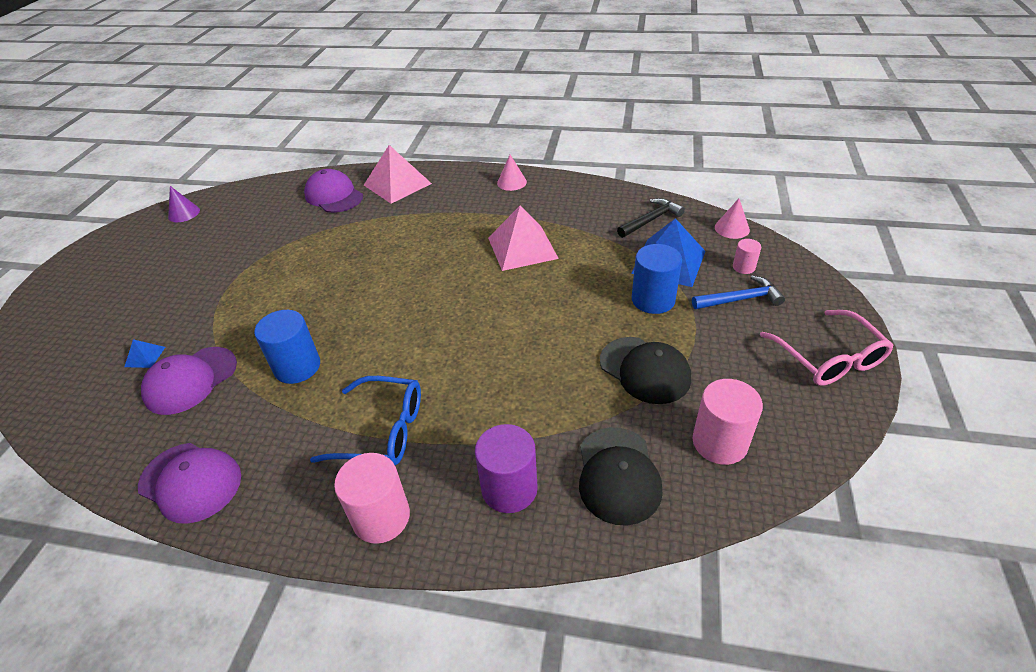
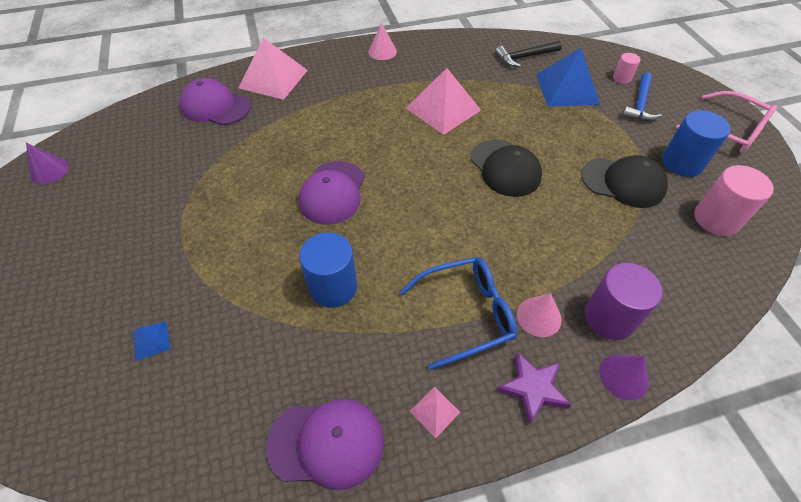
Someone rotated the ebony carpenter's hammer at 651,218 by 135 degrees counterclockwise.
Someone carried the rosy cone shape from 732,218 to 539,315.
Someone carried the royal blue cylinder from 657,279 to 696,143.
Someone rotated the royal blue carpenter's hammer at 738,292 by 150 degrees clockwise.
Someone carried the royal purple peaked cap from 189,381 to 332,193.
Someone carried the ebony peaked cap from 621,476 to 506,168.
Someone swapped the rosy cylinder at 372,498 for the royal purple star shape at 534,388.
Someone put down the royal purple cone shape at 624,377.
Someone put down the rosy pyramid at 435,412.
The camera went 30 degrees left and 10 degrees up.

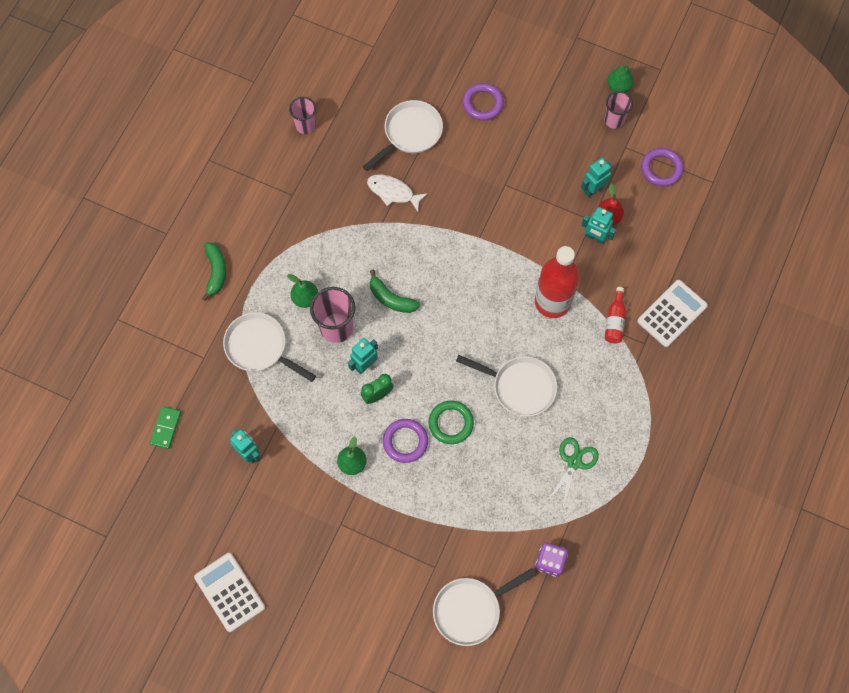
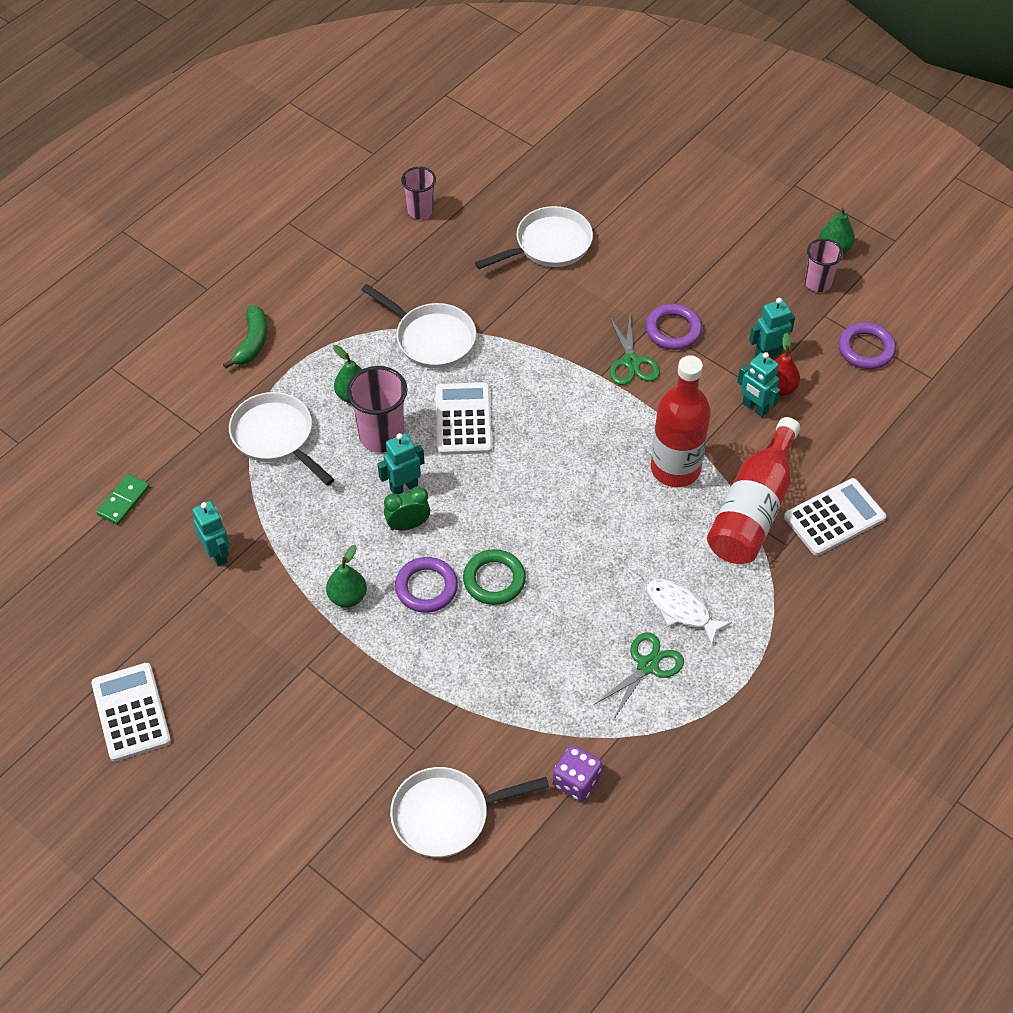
Someone carried the royal purple hoop from 483,102 to 674,327.
Someone carried the white fish from 397,193 to 689,612.
Someone swapped the green toy banana at 395,291 for the white calculator at 464,418.
Someone scaled the crimson bottle at 615,315 by 2.14.
Someone carried the white frying pan from 506,386 to 418,326.
Someone put down the green pair of scissors at 634,350.
The camera went 15 degrees right and 15 degrees down.

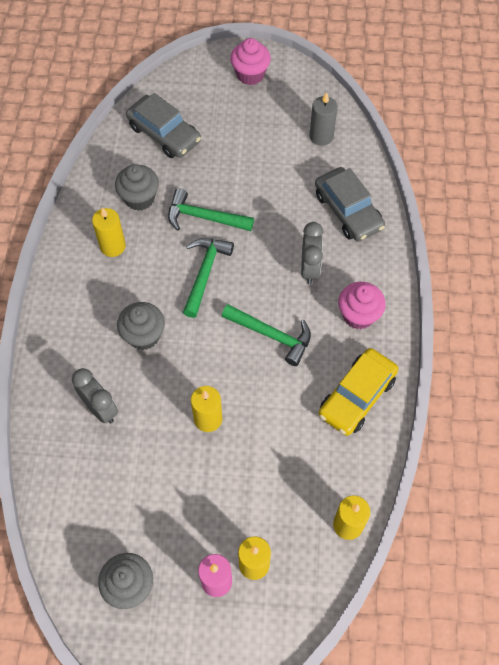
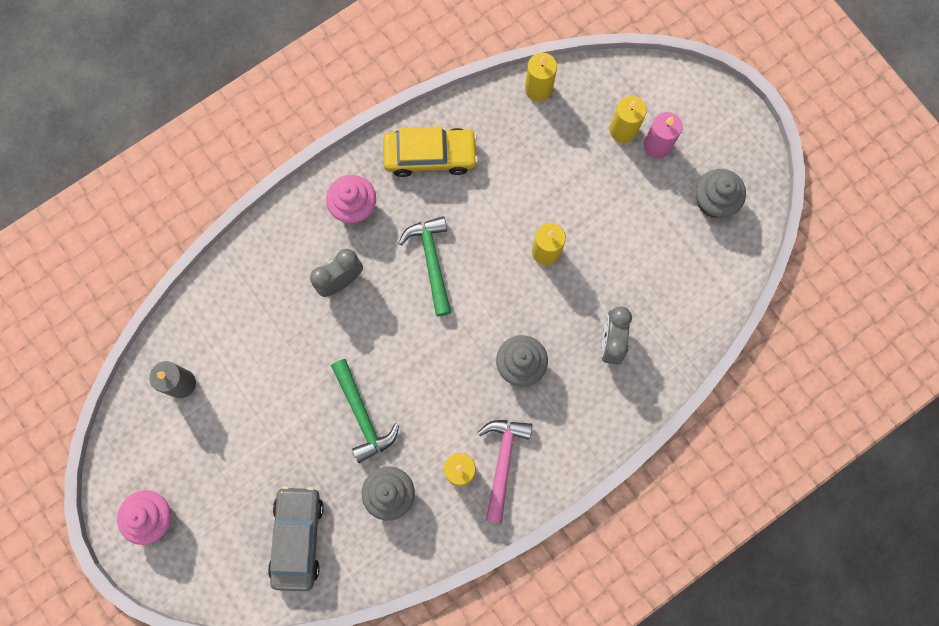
Someone took away the ash-grey toy car at 350,204.
Someone took away the green carpenter's hammer at 208,278.
Someone put down the rosy carpenter's hammer at 505,471.
The camera went 130 degrees left and 15 degrees up.

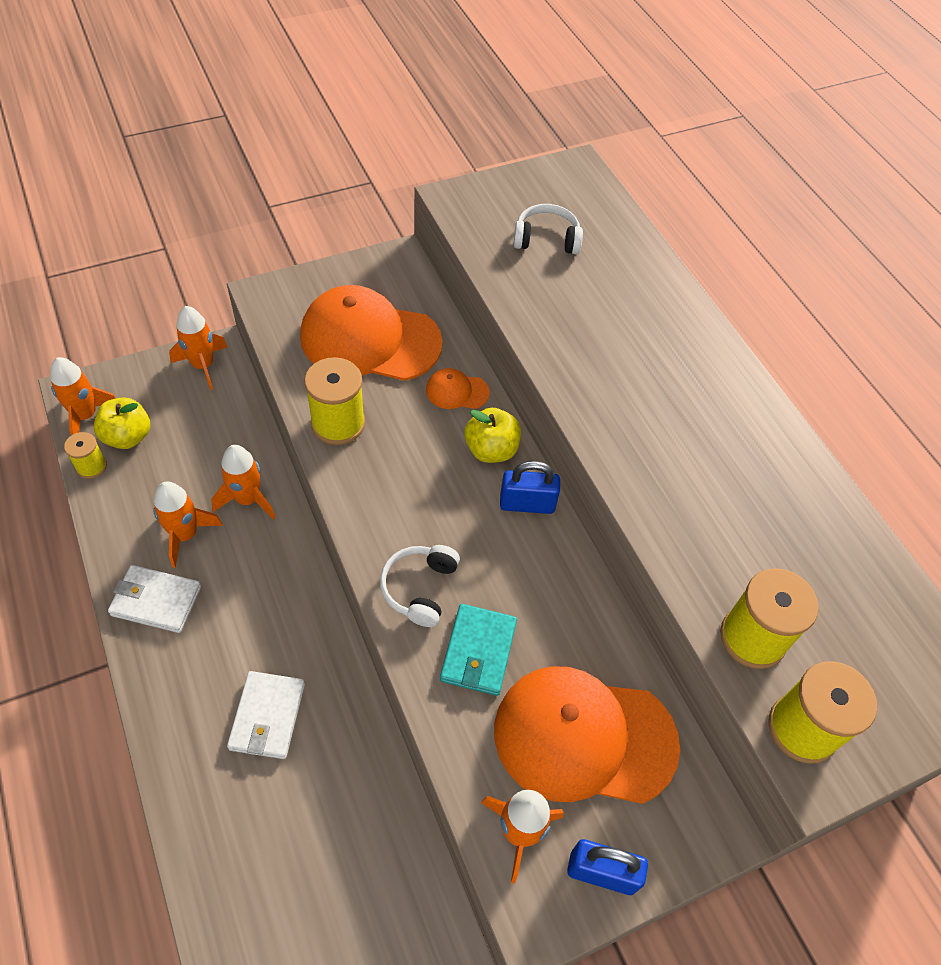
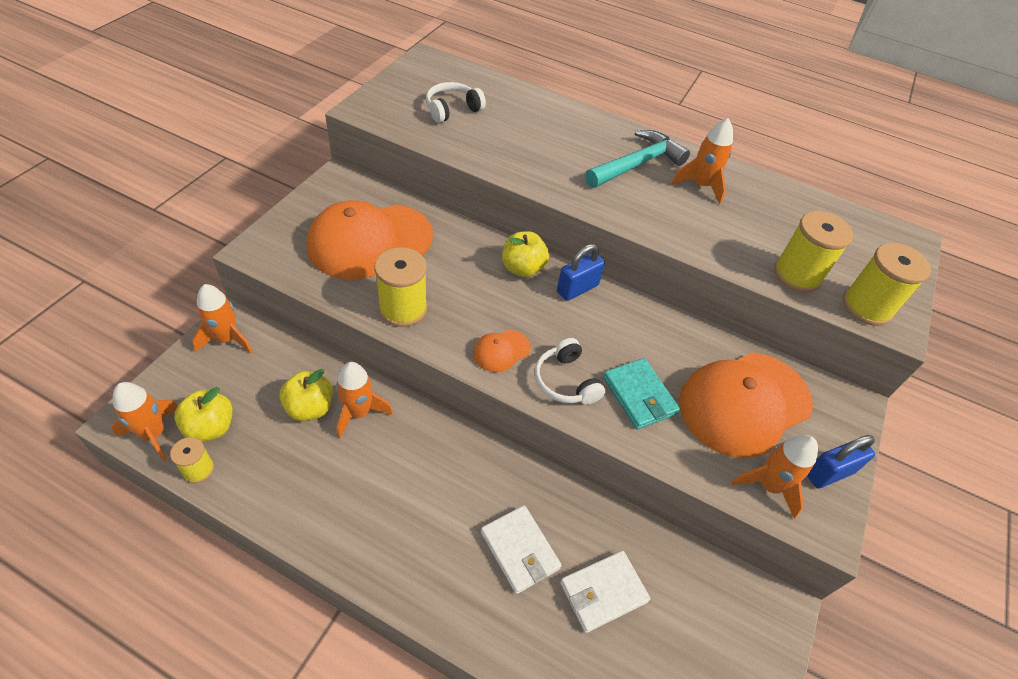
Someone carried the orange peaked cap from 458,388 to 502,351.
Someone carried the orange rocket from 188,524 to 702,161.
Someone carried the white card wallet from 154,599 to 605,592.
Someone put down the aqua carpenter's hammer at 637,159.
Someone put down the bright yellow toy apple at 306,395.
The camera went 40 degrees left and 5 degrees down.

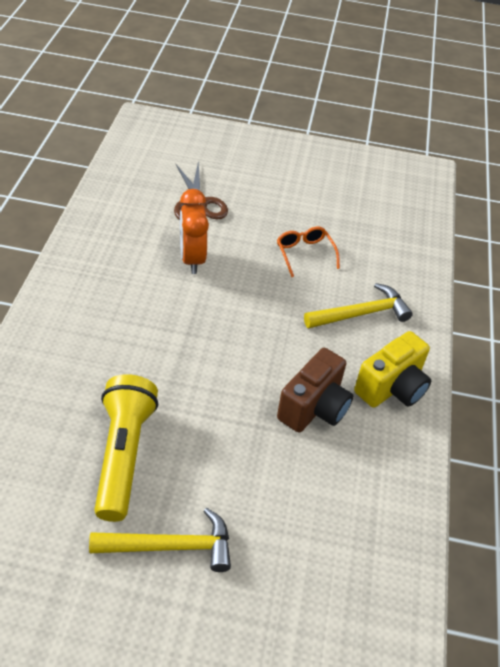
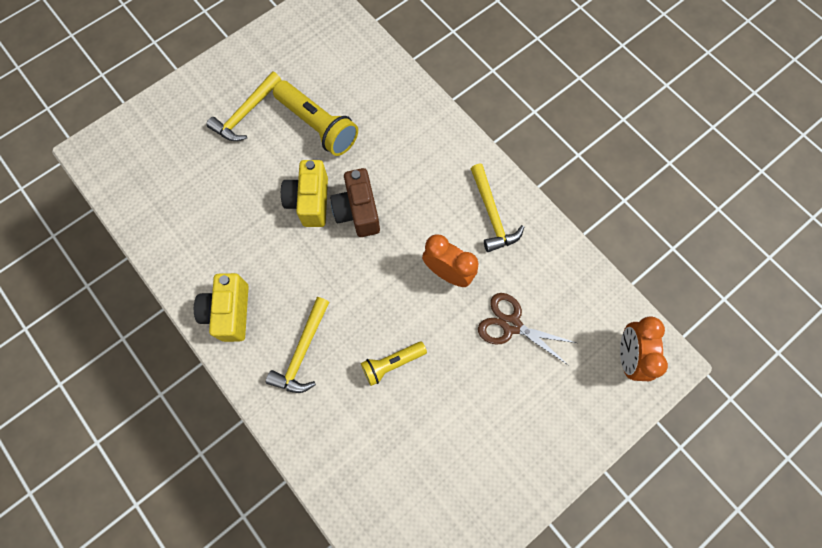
Someone swapped the orange spectacles at 308,251 for the bright yellow flashlight at 394,364.
Someone carried the russet compact camera from 315,390 to 355,202.
Someone put down the bright yellow compact camera at 304,193.
Someone put down the bright yellow carpenter's hammer at 497,208.
Someone put down the orange clock at 644,348.
The camera went 135 degrees right and 25 degrees up.

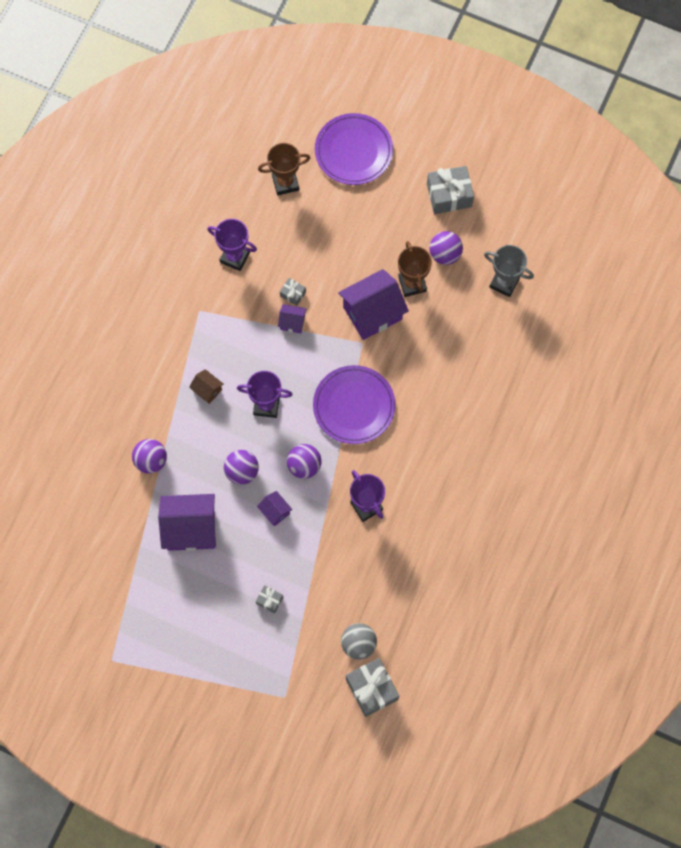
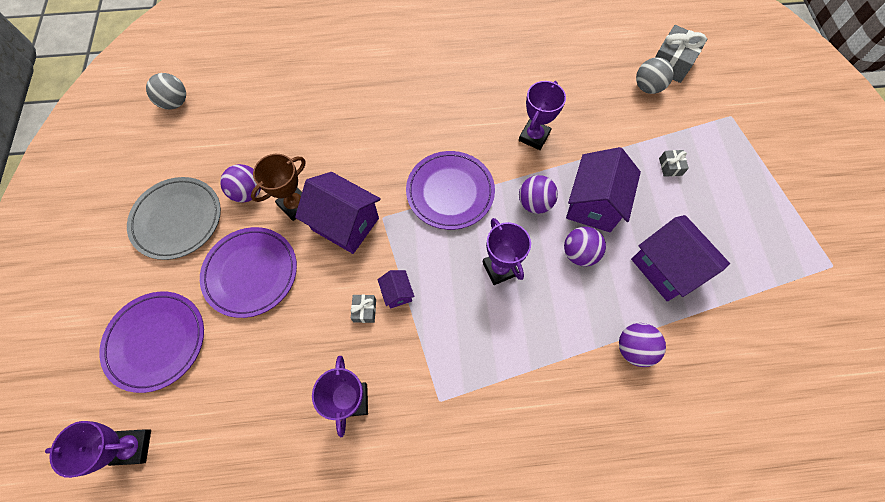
Someone took away the russet trophy at 284,169.
Someone swapped the ash-grey wrapped gift at 450,190 for the ash-grey dinner plate at 174,218.
Someone took away the ash-grey trophy at 509,271.
Someone took away the russet house at 206,386.
Someone scaled the royal purple house at 275,508 by 2.11.
Someone put down the ash-grey ball at 166,91.
Someone put down the royal purple dinner plate at 248,272.
Someone put down the royal purple trophy at 98,449.
The camera went 120 degrees left and 5 degrees down.

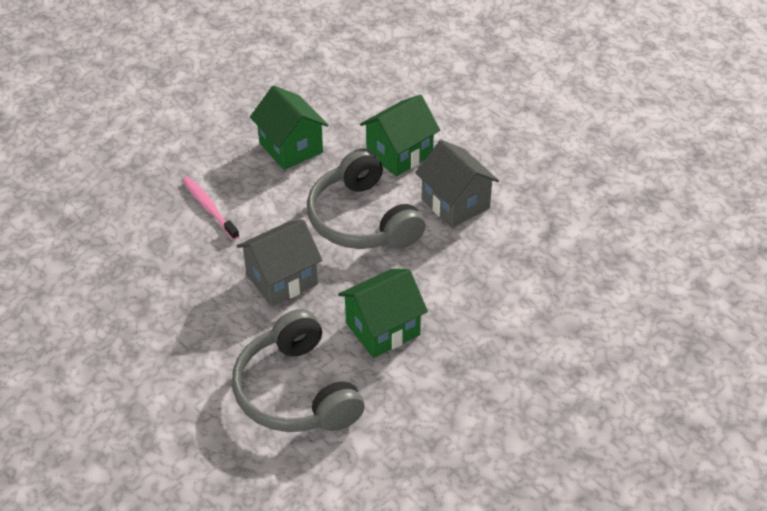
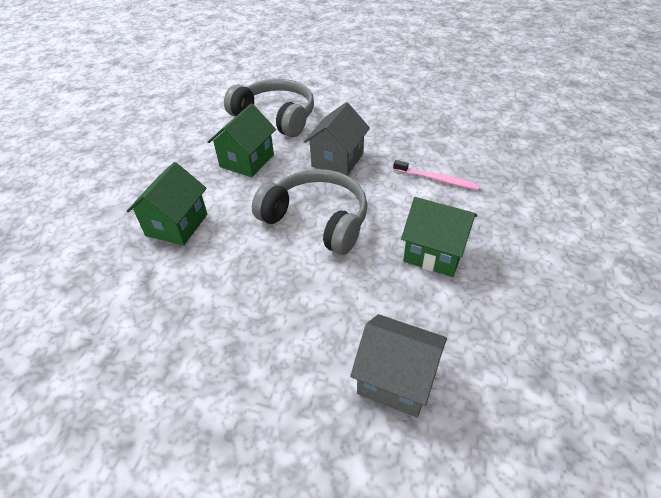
Someone carried the green house from 400,136 to 167,204.
Someone carried the ash-grey house from 457,184 to 398,366.
The camera went 150 degrees right and 0 degrees up.

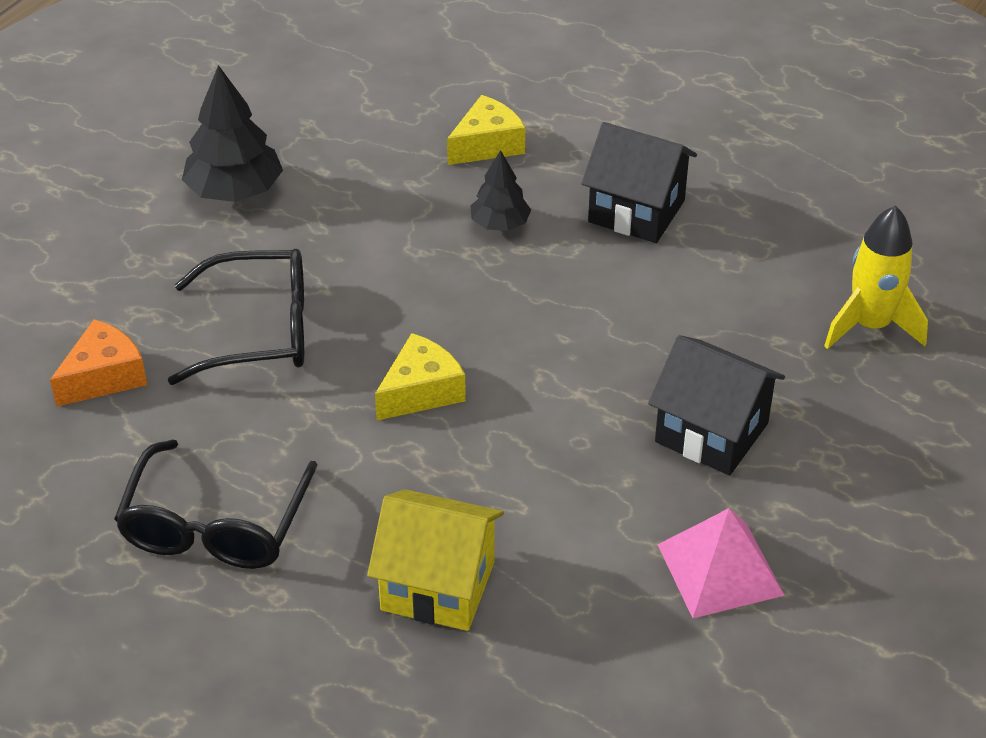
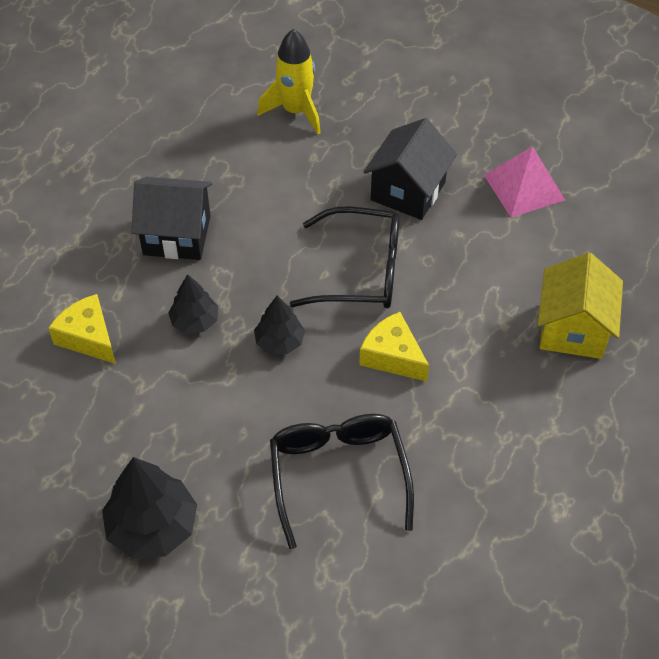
Someone rotated the ebony house at 639,182 by 75 degrees clockwise.
Someone took away the orange cheese wedge at 98,363.
Someone carried the ebony spectacles from 216,504 to 345,258.
Someone put down the ebony toy tree at 279,325.
The camera went 95 degrees left and 10 degrees up.

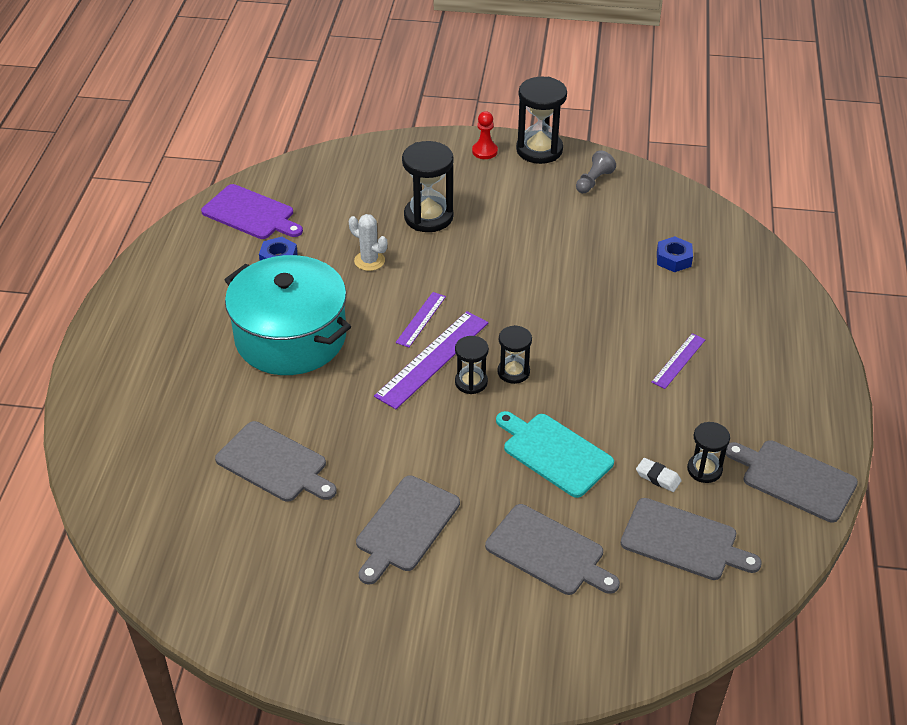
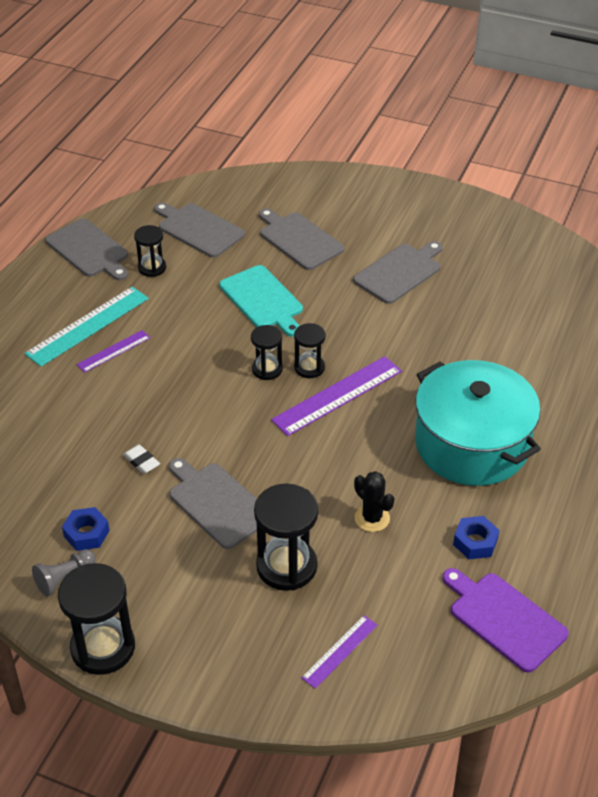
Someone took away the crimson pawn at 485,135.
Someone repainted the white prickly plant at 368,242, which became the ebony prickly plant at 374,501.
Someone carried the royal blue hex nut from 675,254 to 86,529.
Someone carried the royal purple straightedge from 421,320 to 339,652.
Someone carried the ash-grey cutting board from 276,461 to 213,503.
Someone carried the white pencil eraser from 659,475 to 141,459.
Someone put down the aqua straightedge at 87,327.
The camera went 165 degrees left and 0 degrees up.

